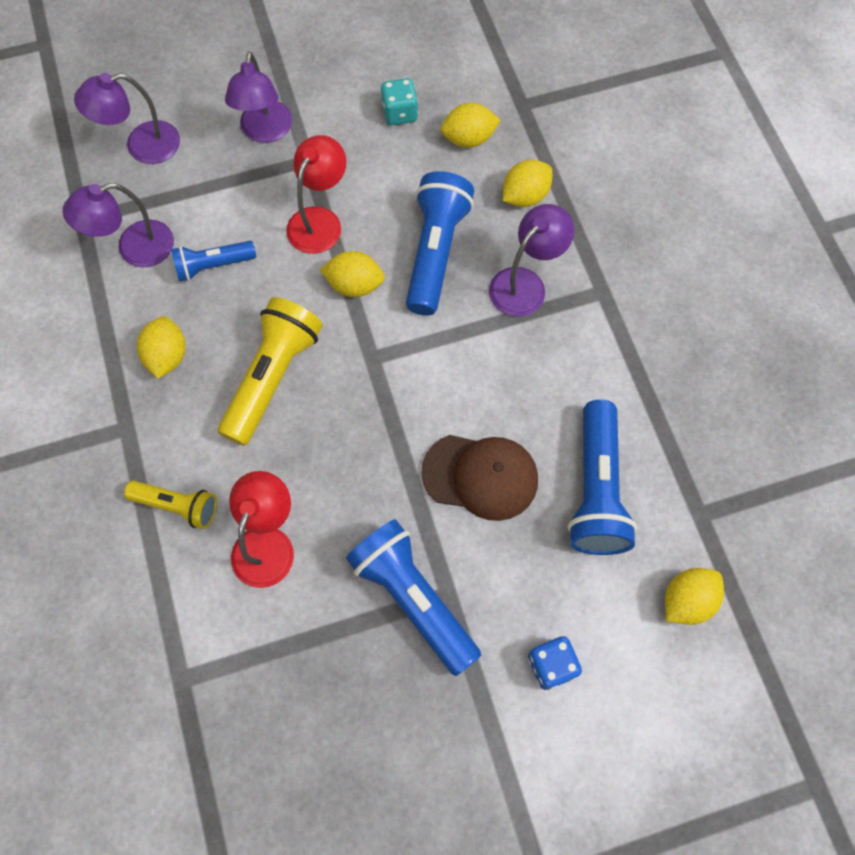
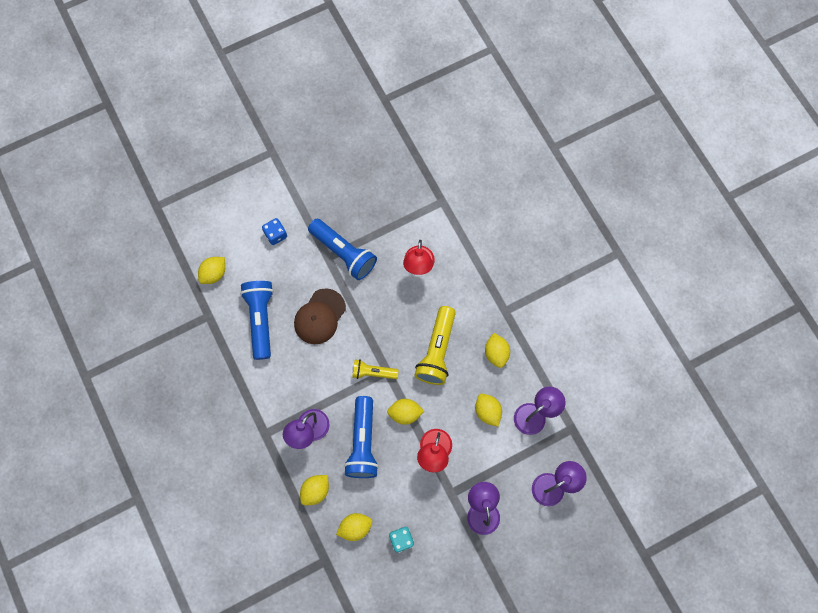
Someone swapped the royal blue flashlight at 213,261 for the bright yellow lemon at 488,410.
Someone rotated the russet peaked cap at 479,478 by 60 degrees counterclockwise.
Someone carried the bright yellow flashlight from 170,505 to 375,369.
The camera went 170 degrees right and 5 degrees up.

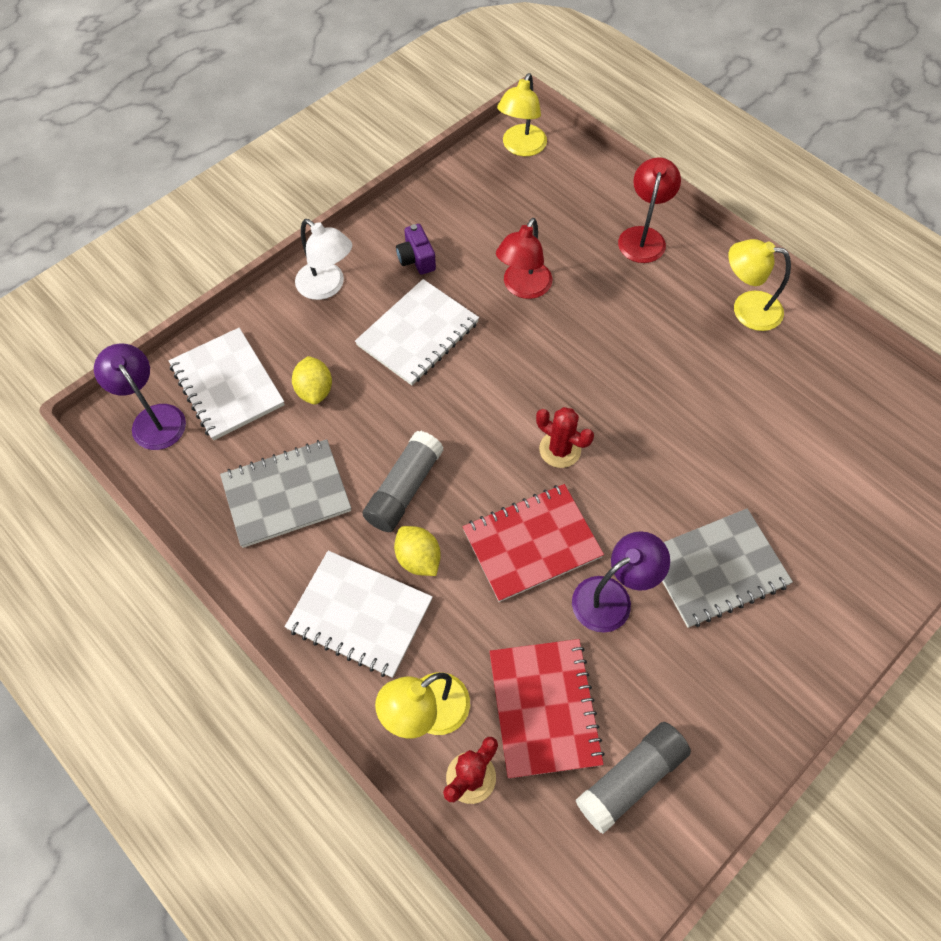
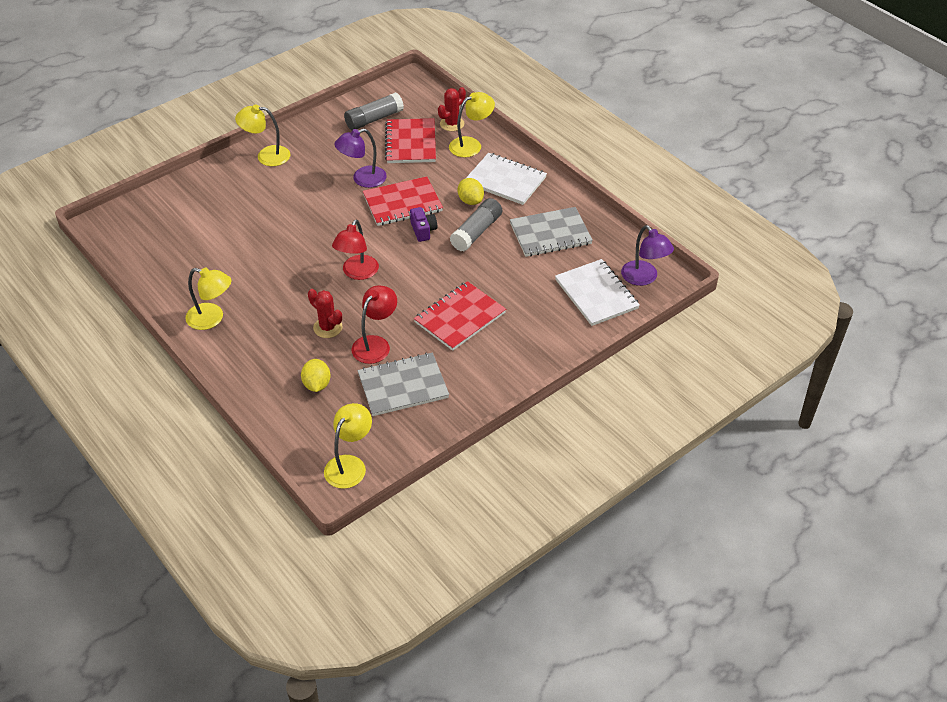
Someone carried the crimson desk lamp from 649,210 to 355,249.
Someone took away the white desk lamp at 323,259.
Someone carried the royal purple compact camera from 416,249 to 423,224.
Someone repainted the white notebook at 417,332, which became the crimson notebook at 460,316.
Someone carried the bright yellow lemon from 312,380 to 316,375.
Someone carried the crimson prickly plant from 565,437 to 325,313.
Someone carried the ash-grey notebook from 727,568 to 403,384.
Someone put down the bright yellow desk lamp at 262,135.
The camera went 175 degrees left and 15 degrees down.

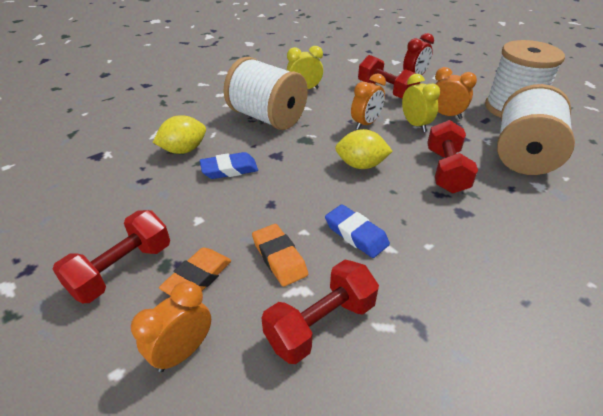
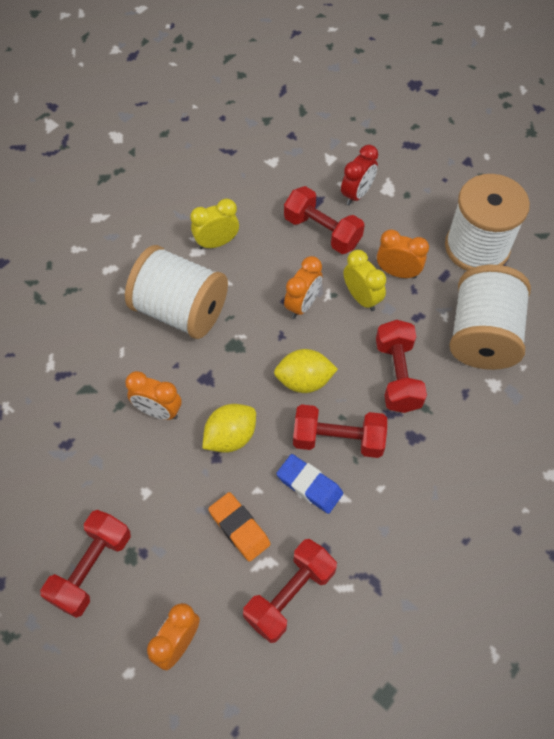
Someone carried the bright yellow lemon from 179,134 to 229,428.
Someone swapped the royal blue pencil eraser at 229,165 for the orange clock at 153,395.
Someone took away the orange pencil eraser at 195,271.
Someone put down the crimson hand weight at 340,431.
The camera went 10 degrees left and 20 degrees up.

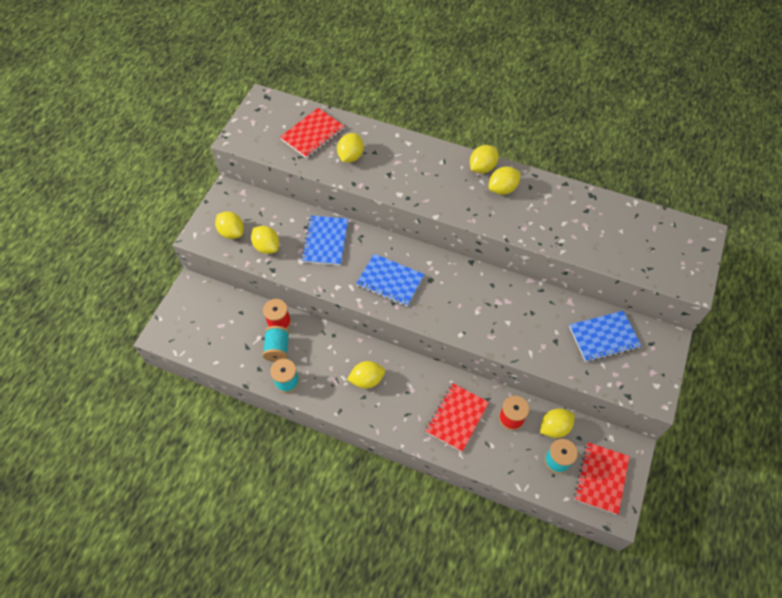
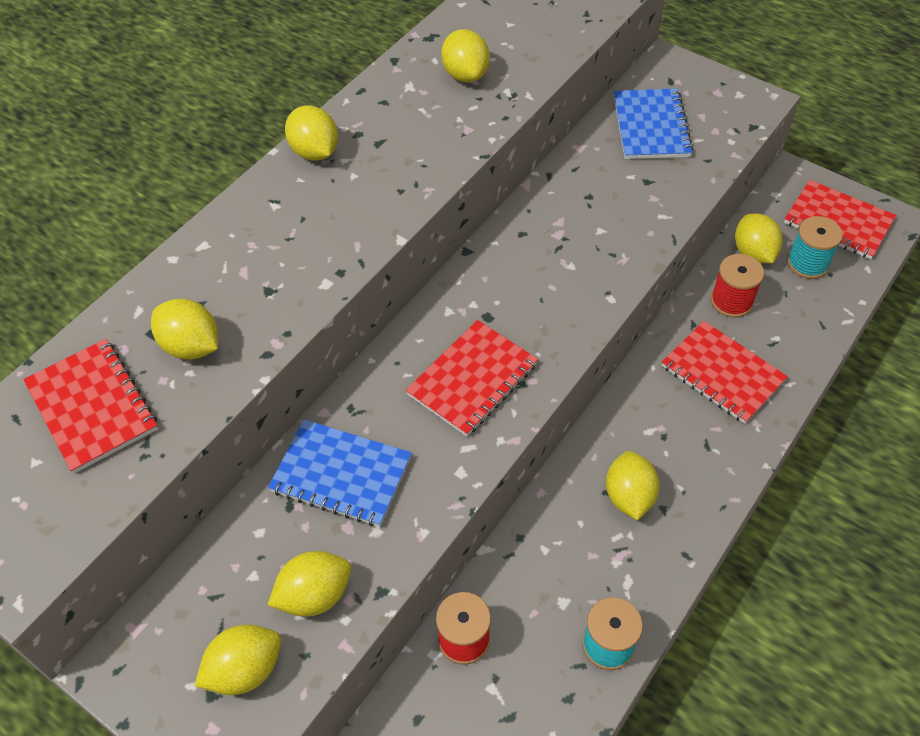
Someone carried the bright yellow lemon from 504,181 to 465,55.
Someone repainted the royal blue notebook at 390,280, which became the crimson notebook at 471,378.
Someone took away the aqua spool at 275,344.
The camera went 75 degrees left and 5 degrees down.

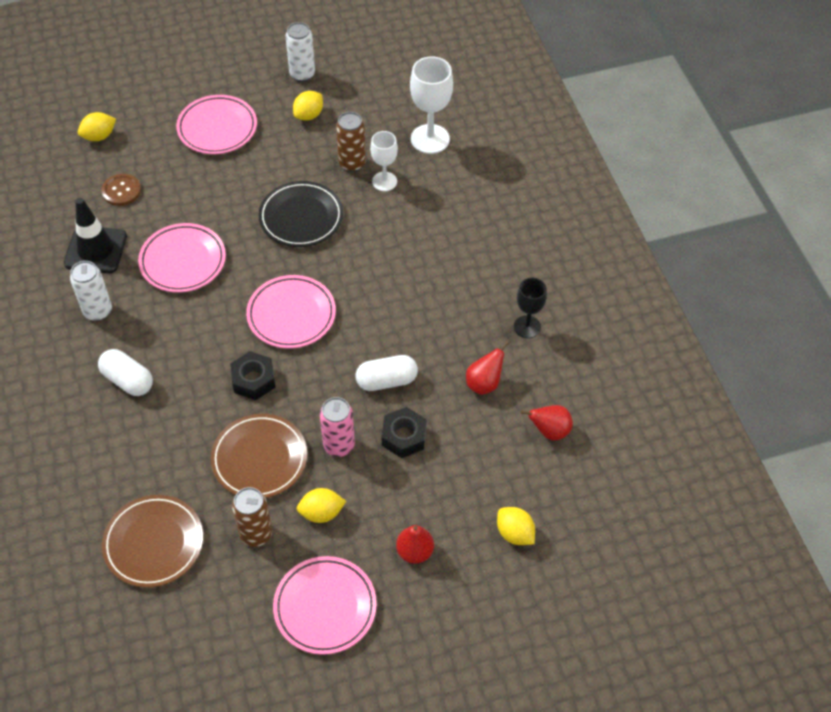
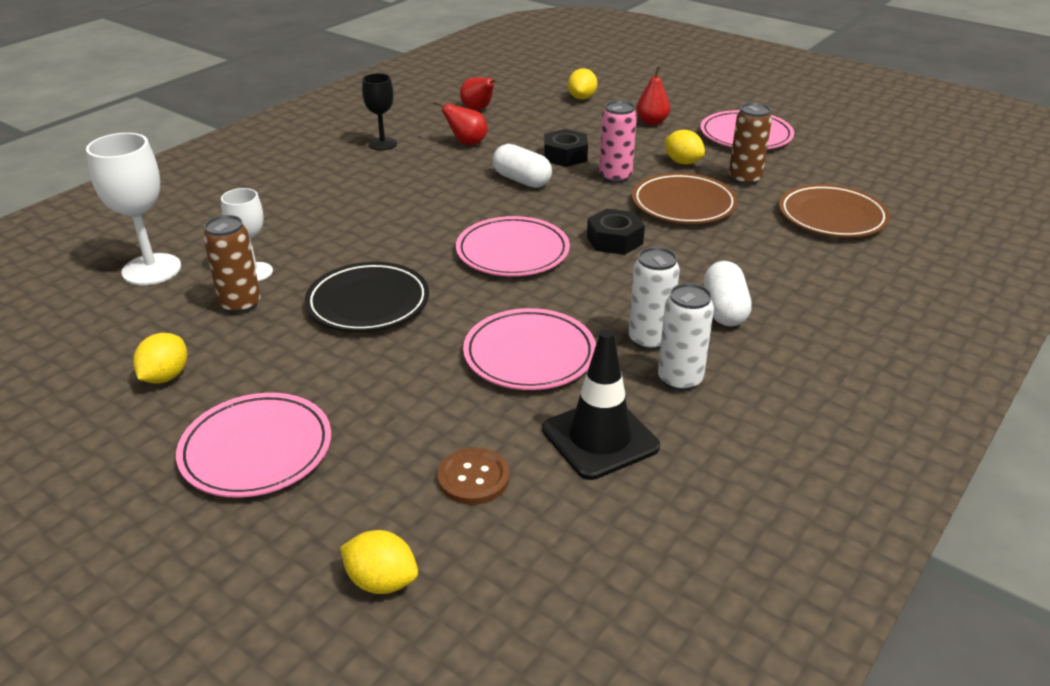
Someone carried the white can from 300,52 to 654,299.
Someone rotated the bright yellow lemon at 308,106 by 75 degrees counterclockwise.
The camera went 125 degrees left and 20 degrees down.

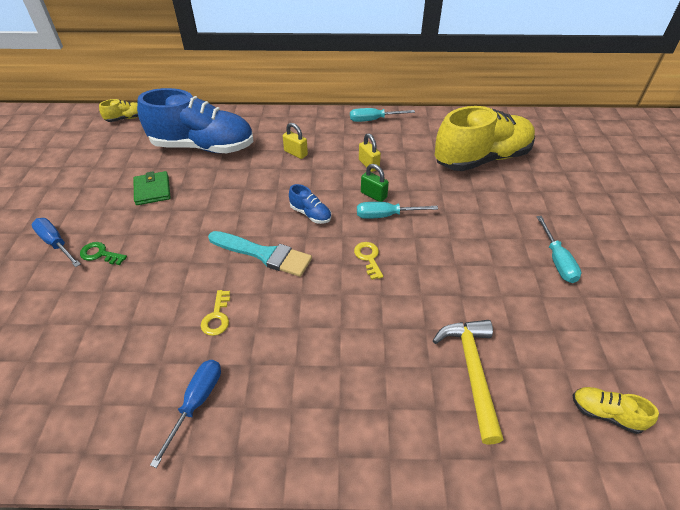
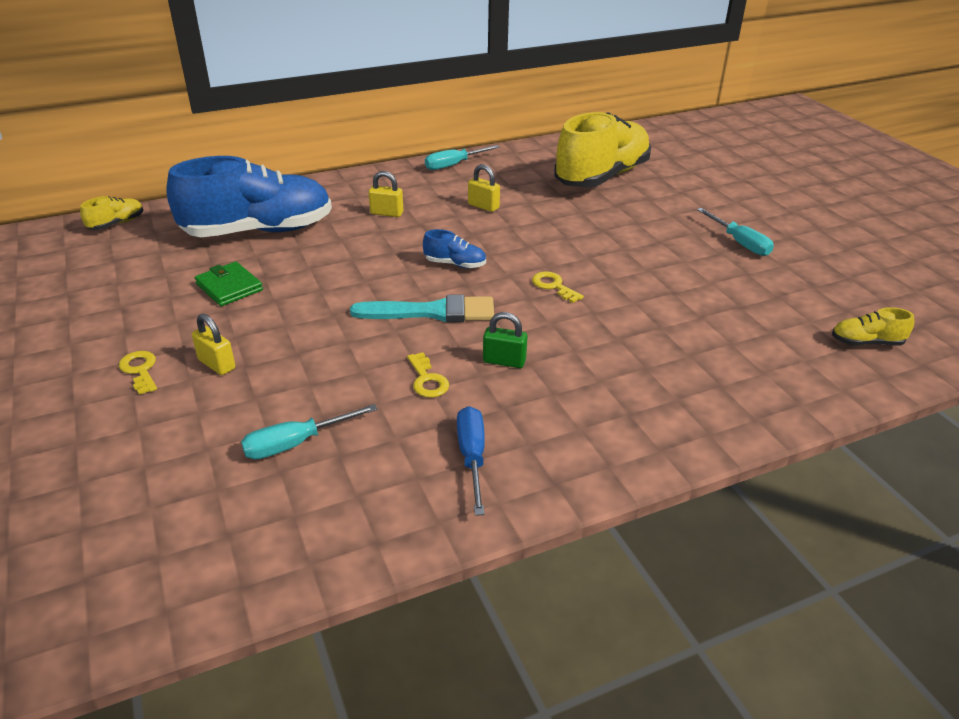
Someone carried the green small lock from 375,183 to 505,340.
Someone carried the aqua hand screwdriver from 397,210 to 309,431.
Someone swapped the royal blue hand screwdriver at 56,242 for the bright yellow key at 138,373.
Someone swapped the green key at 103,253 for the bright yellow small lock at 213,344.
Someone took away the bright yellow carpenter's hammer at 468,382.
The camera went 25 degrees left and 10 degrees down.

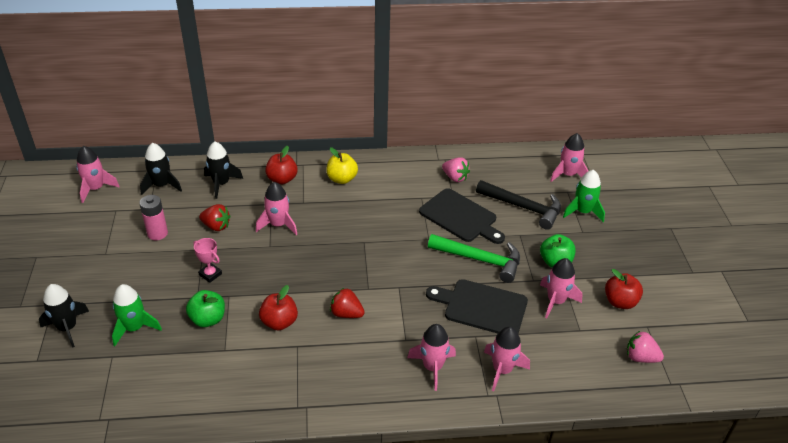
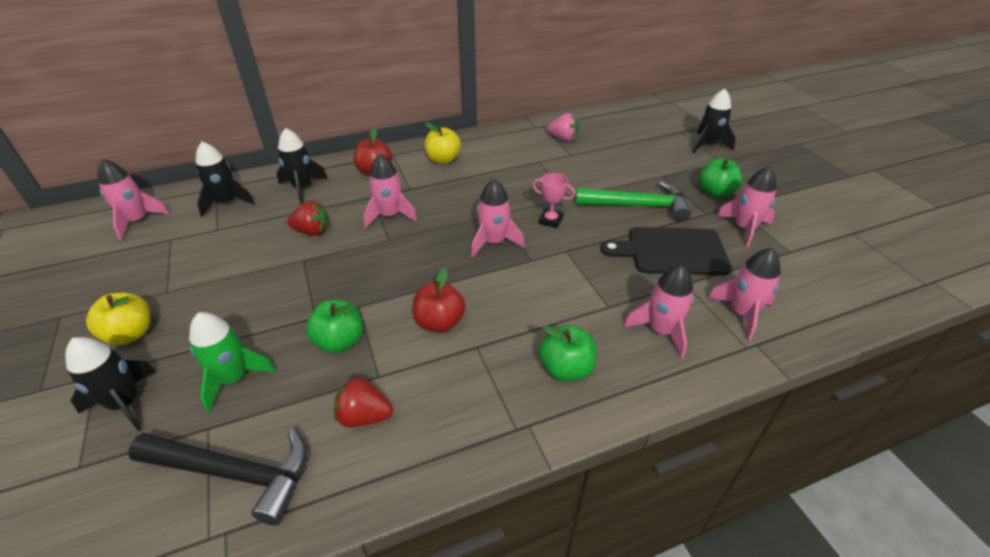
Someone carried the rosy rocket from 569,157 to 498,218.
Someone repainted the green rocket at 584,196, which became the ebony rocket at 714,121.
Someone carried the ebony carpenter's hammer from 518,205 to 218,476.
Someone took away the ebony cutting board at 462,216.
Someone took away the rosy power cell at 153,217.
Someone carried the rosy trophy from 207,260 to 553,200.
Someone took away the crimson toy apple at 624,289.
Someone carried the crimson strawberry from 347,303 to 363,402.
Someone took away the rosy strawberry at 645,347.
Someone put down the bright yellow toy apple at 118,318.
Someone put down the green toy apple at 568,353.
The camera went 15 degrees left and 0 degrees up.

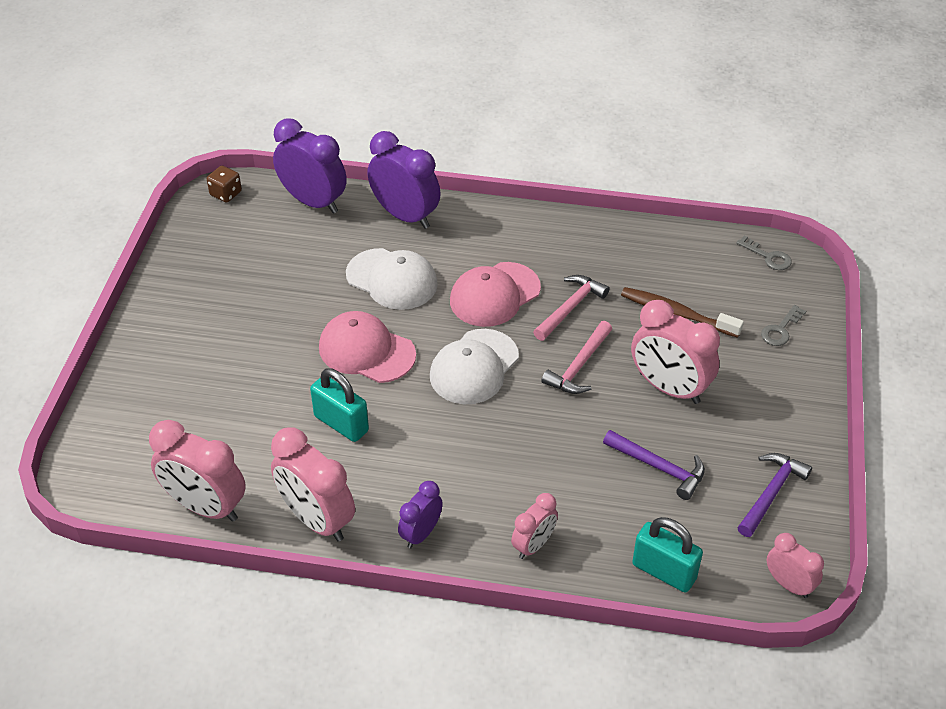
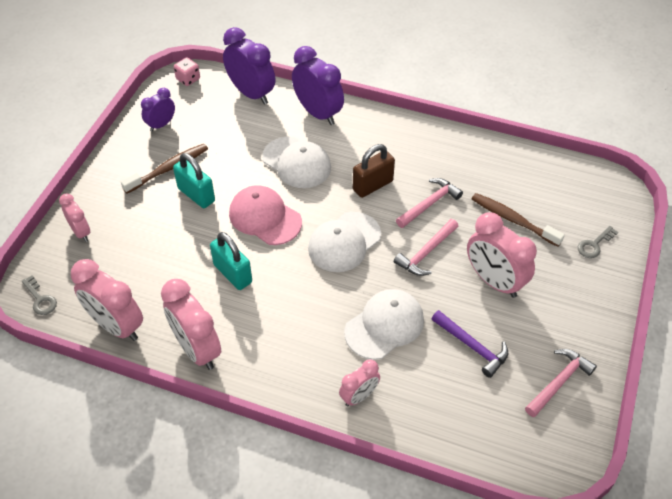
Someone repainted the russet game die at 224,184, which became the rosy game die at 187,71.
Someone carried the ash-grey key from 764,252 to 39,295.
Someone swapped the rosy peaked cap at 495,294 for the russet small lock at 374,171.
Someone repainted the royal purple carpenter's hammer at 774,495, which became the rosy carpenter's hammer at 561,383.
Someone carried the royal purple clock from 420,514 to 158,110.
Someone carried the aqua small lock from 667,554 to 194,180.
Someone carried the rosy clock from 795,565 to 74,218.
Someone put down the russet tooth brush at 164,169.
Someone put down the white peaked cap at 384,324.
The camera went 10 degrees right and 5 degrees up.

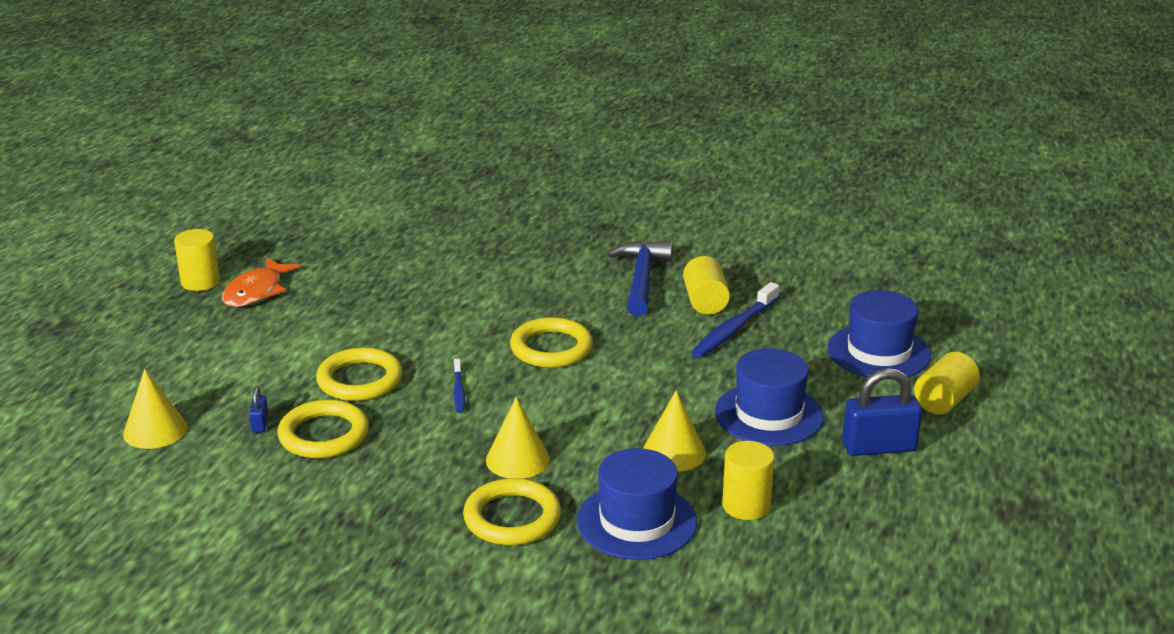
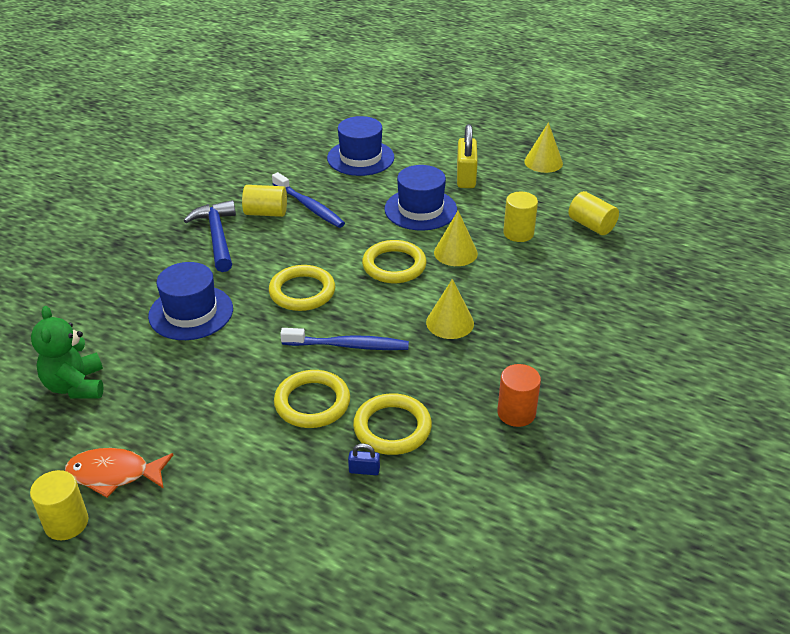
Someone rotated the royal blue carpenter's hammer at 639,278 by 60 degrees clockwise.
Someone rotated the orange fish at 261,282 by 150 degrees clockwise.
Someone carried the bright yellow cylinder from 947,383 to 593,213.
Someone scaled the royal blue tooth brush at 459,386 by 1.83.
Someone repainted the royal blue small lock at 882,412, which became the bright yellow small lock at 467,156.
Someone carried the bright yellow cone shape from 155,409 to 543,147.
Someone carried the royal blue hat from 637,504 to 190,301.
Someone carried the bright yellow hoop from 512,511 to 394,261.
Someone put down the green teddy at 67,352.
Someone put down the orange cylinder at 519,395.
The camera went 80 degrees left and 10 degrees up.

